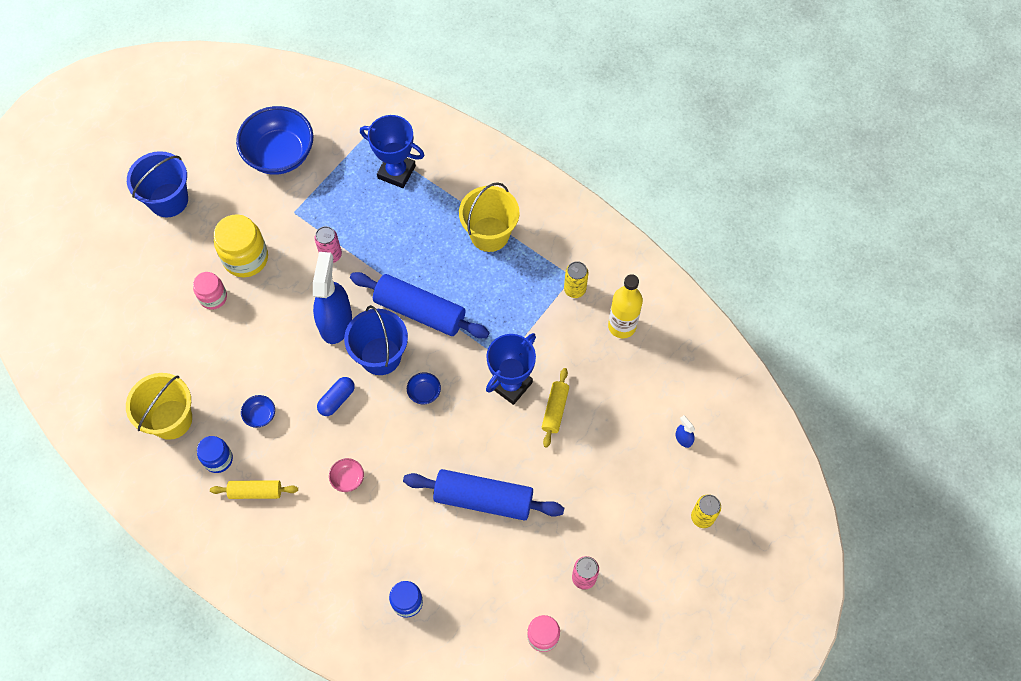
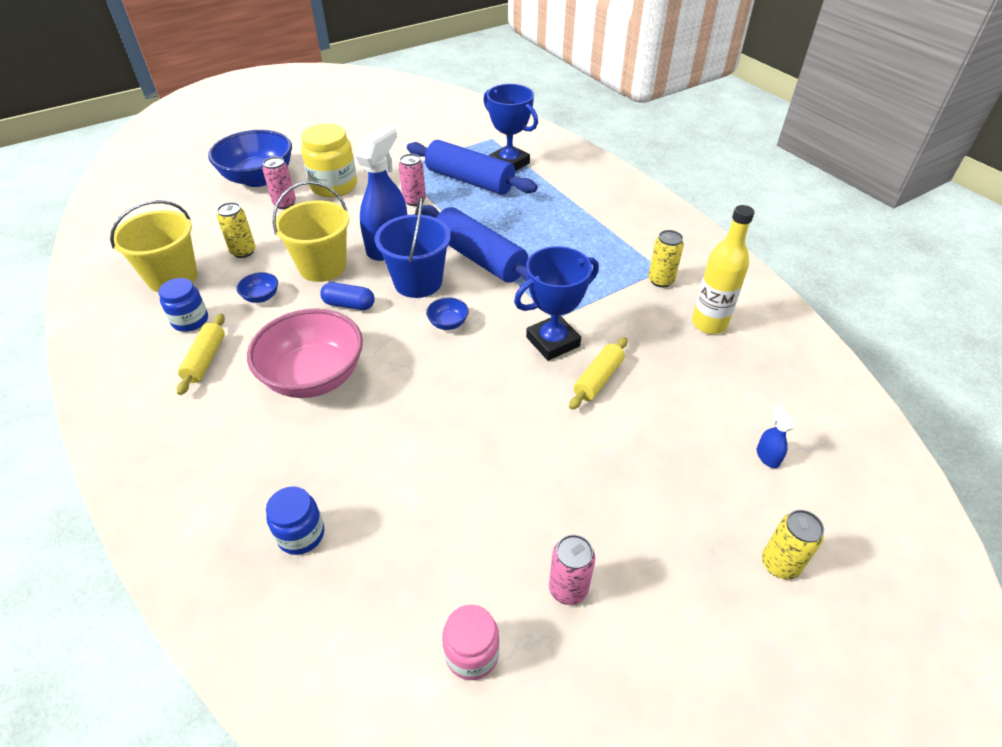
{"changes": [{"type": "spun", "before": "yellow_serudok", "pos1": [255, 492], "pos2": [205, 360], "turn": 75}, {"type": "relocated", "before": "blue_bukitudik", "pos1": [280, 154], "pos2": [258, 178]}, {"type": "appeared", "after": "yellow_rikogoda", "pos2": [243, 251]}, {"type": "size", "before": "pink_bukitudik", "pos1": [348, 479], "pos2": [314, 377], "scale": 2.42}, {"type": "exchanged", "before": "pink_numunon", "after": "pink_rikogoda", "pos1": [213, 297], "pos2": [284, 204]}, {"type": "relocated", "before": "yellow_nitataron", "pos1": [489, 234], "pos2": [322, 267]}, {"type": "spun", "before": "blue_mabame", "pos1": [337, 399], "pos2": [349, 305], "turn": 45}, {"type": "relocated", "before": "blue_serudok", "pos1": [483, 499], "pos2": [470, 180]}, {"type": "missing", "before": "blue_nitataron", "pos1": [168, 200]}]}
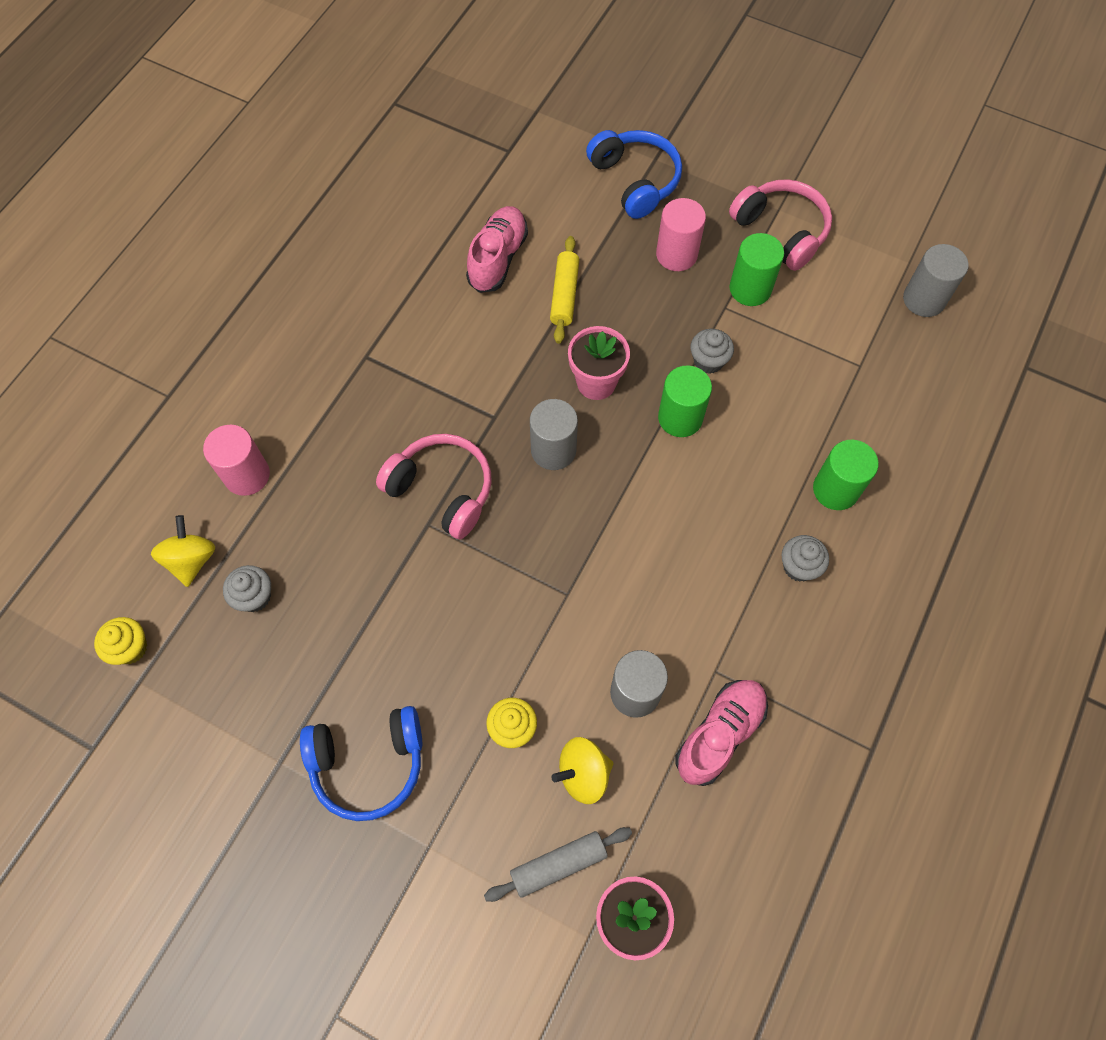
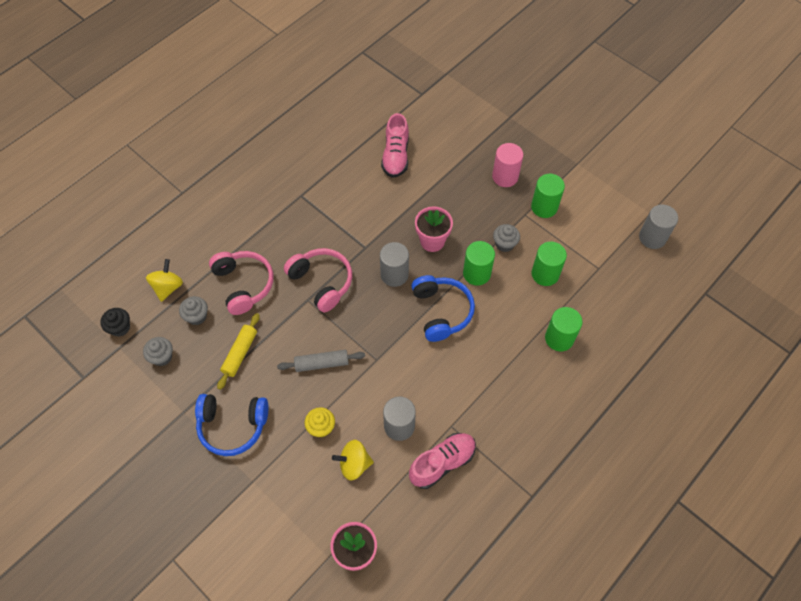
{"changes": [{"type": "colour", "before": "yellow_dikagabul", "after": "black_dikagabul", "pos1": [130, 648], "pos2": [120, 328]}, {"type": "relocated", "before": "grey_dikagabul", "pos1": [799, 566], "pos2": [162, 357]}, {"type": "relocated", "before": "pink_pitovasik", "pos1": [781, 231], "pos2": [244, 284]}, {"type": "relocated", "before": "yellow_serudok", "pos1": [564, 295], "pos2": [240, 353]}, {"type": "relocated", "before": "grey_serudok", "pos1": [558, 864], "pos2": [322, 363]}, {"type": "spun", "before": "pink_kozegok", "pos1": [498, 259], "pos2": [396, 156], "turn": 150}, {"type": "relocated", "before": "blue_pitovasik", "pos1": [635, 180], "pos2": [441, 311]}, {"type": "appeared", "after": "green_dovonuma", "pos2": [545, 274]}, {"type": "missing", "before": "pink_dovonuma", "pos1": [247, 475]}]}
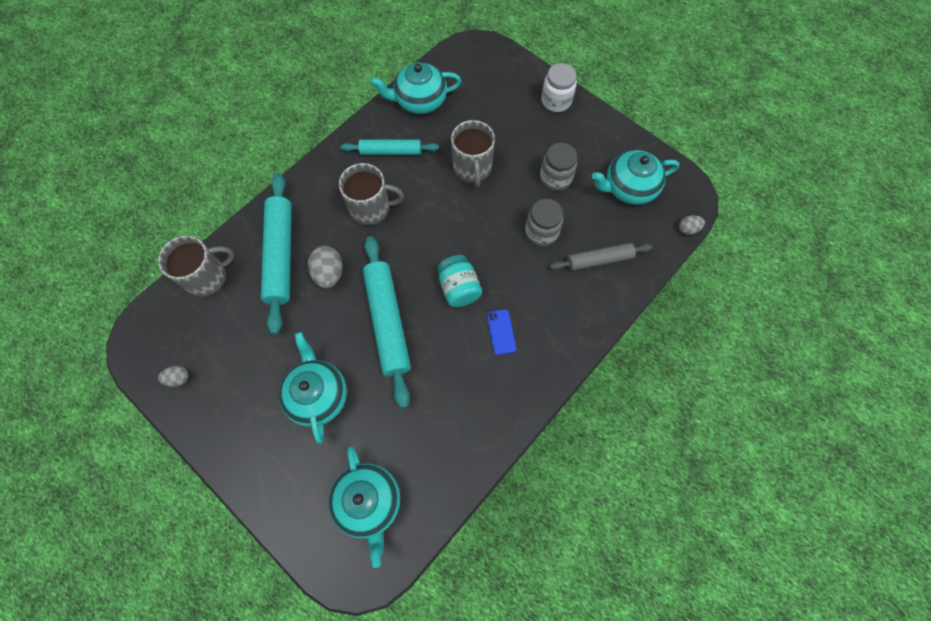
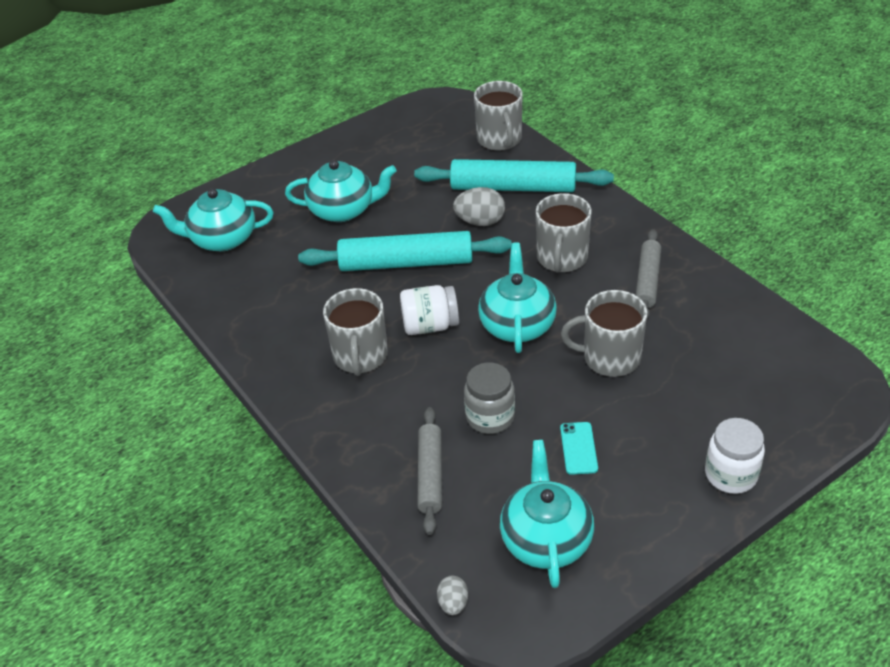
{"changes": [{"type": "exchanged", "before": "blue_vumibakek", "after": "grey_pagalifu", "pos1": [501, 332], "pos2": [360, 357]}, {"type": "colour", "before": "turquoise_numunon", "after": "white_numunon", "pos1": [459, 288], "pos2": [430, 325]}, {"type": "relocated", "before": "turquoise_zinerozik", "pos1": [419, 101], "pos2": [517, 324]}, {"type": "exchanged", "before": "grey_numunon", "after": "turquoise_vumibakek", "pos1": [555, 178], "pos2": [578, 448]}, {"type": "colour", "before": "turquoise_serudok", "after": "grey_serudok", "pos1": [390, 152], "pos2": [647, 280]}, {"type": "missing", "before": "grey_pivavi", "pos1": [179, 378]}]}
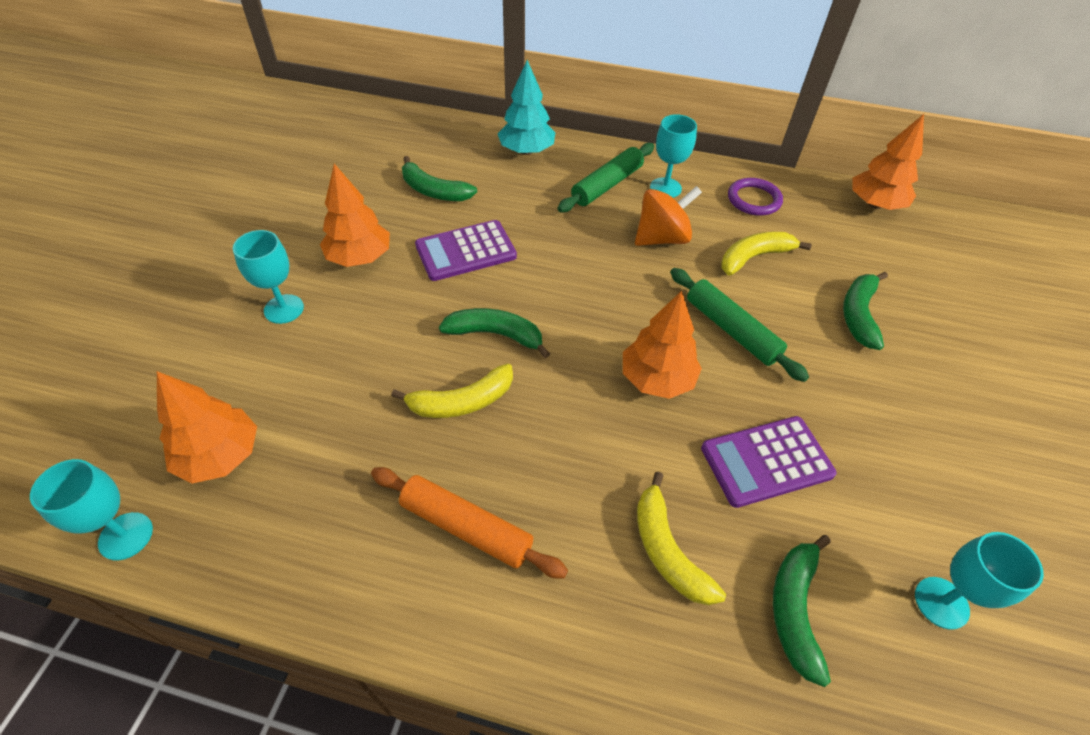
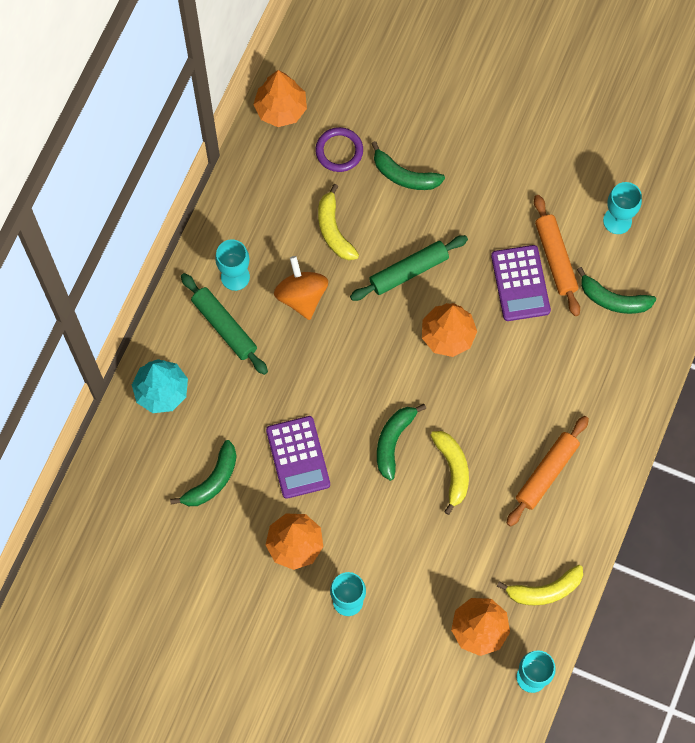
{"changes": [{"type": "relocated", "before": "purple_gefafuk", "pos1": [754, 200], "pos2": [339, 151]}, {"type": "relocated", "before": "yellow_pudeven", "pos1": [667, 549], "pos2": [544, 590]}, {"type": "appeared", "after": "orange_serudok", "pos2": [555, 258]}]}
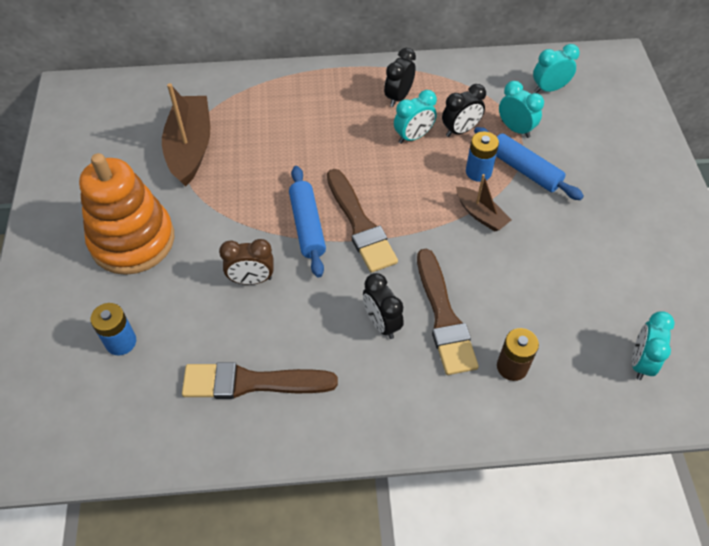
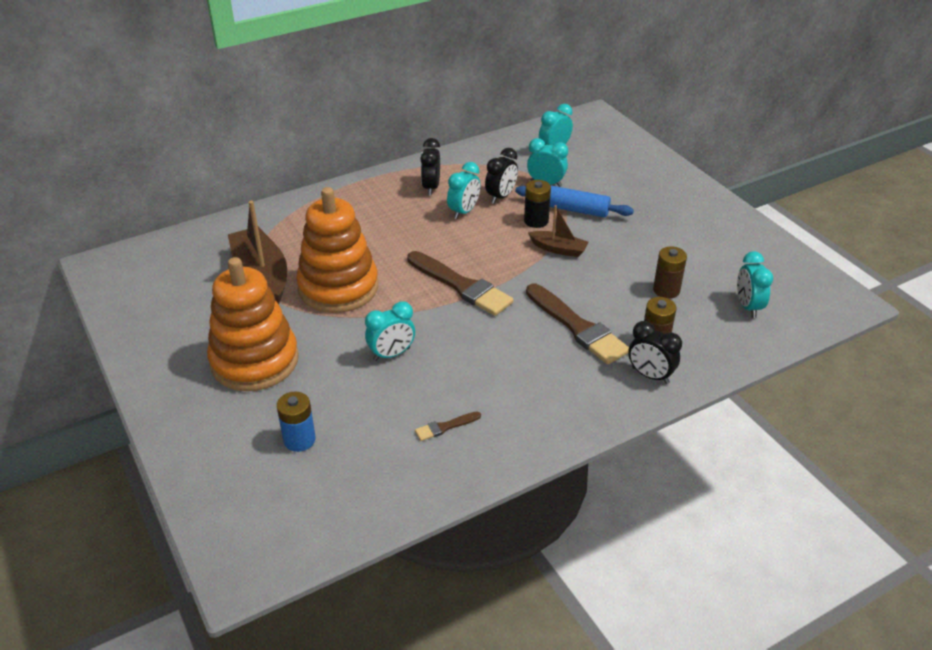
{"changes": [{"type": "appeared", "after": "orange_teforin", "pos2": [338, 287]}, {"type": "colour", "before": "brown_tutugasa", "after": "turquoise_tutugasa", "pos1": [251, 279], "pos2": [391, 354]}, {"type": "size", "before": "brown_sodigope", "pos1": [251, 382], "pos2": [445, 427], "scale": 0.46}, {"type": "colour", "before": "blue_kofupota", "after": "black_kofupota", "pos1": [478, 172], "pos2": [536, 221]}, {"type": "relocated", "before": "black_tutugasa", "pos1": [381, 323], "pos2": [650, 375]}, {"type": "appeared", "after": "brown_kofupota", "pos2": [666, 290]}, {"type": "missing", "before": "blue_serudok", "pos1": [307, 226]}]}
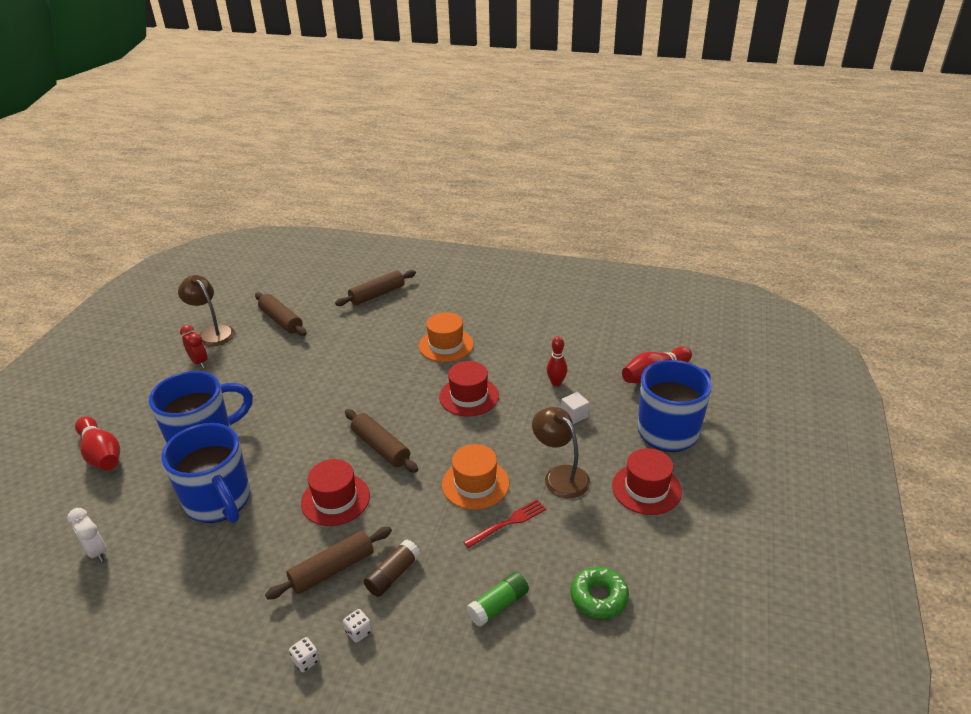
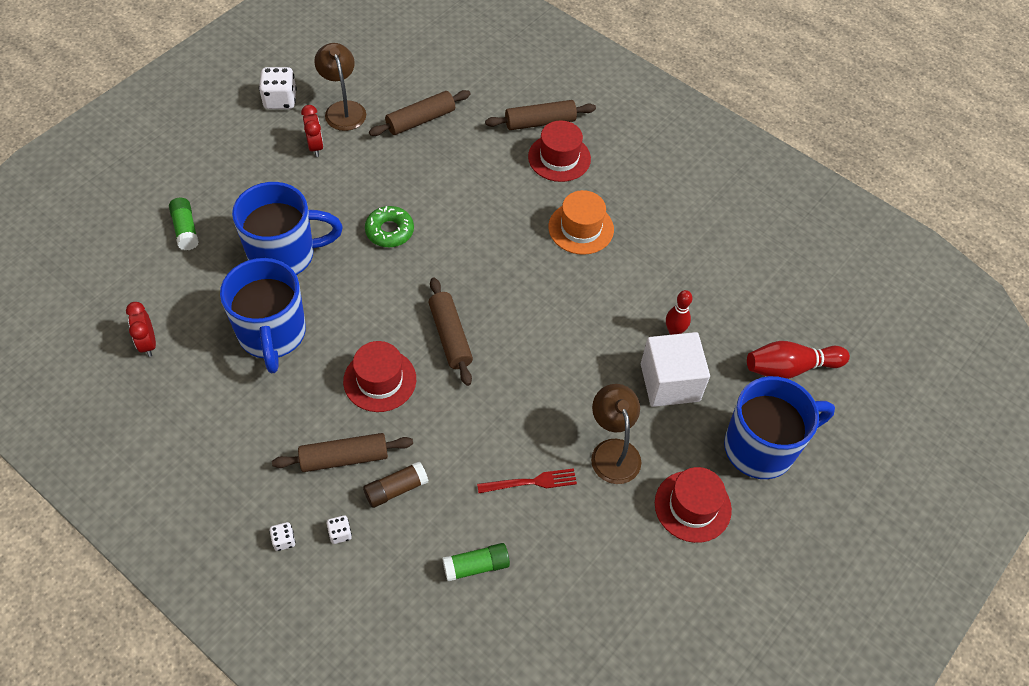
{"changes": [{"type": "colour", "before": "white_tutugasa", "after": "red_tutugasa", "pos1": [96, 552], "pos2": [148, 343]}, {"type": "exchanged", "before": "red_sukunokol", "after": "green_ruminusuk", "pos1": [101, 454], "pos2": [185, 229]}, {"type": "appeared", "after": "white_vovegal", "pos2": [280, 100]}, {"type": "relocated", "before": "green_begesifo", "pos1": [599, 597], "pos2": [389, 231]}, {"type": "spun", "before": "brown_serudok", "pos1": [281, 320], "pos2": [420, 120], "turn": 75}, {"type": "relocated", "before": "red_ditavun", "pos1": [469, 396], "pos2": [559, 158]}, {"type": "size", "before": "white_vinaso", "pos1": [574, 415], "pos2": [670, 382], "scale": 2.19}, {"type": "missing", "before": "orange_ditavun", "pos1": [475, 484]}]}
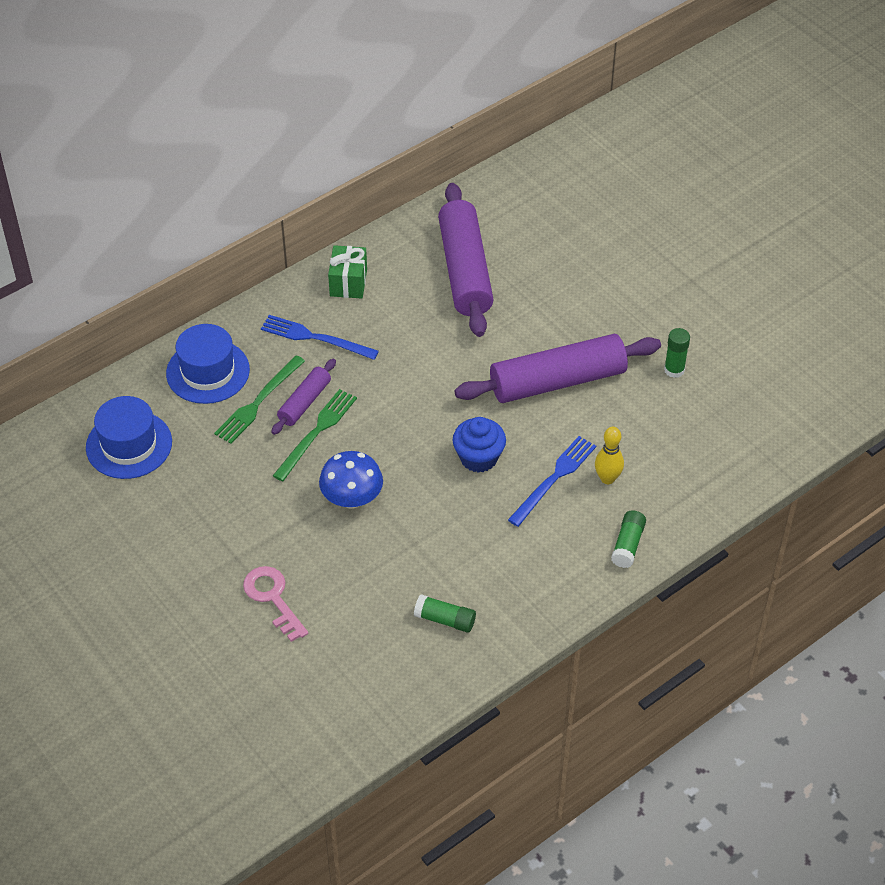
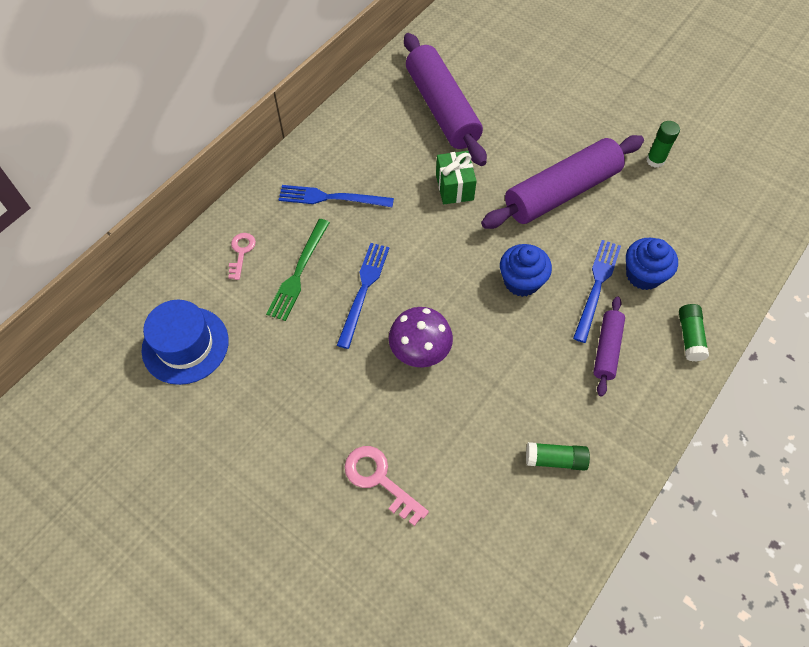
{"changes": [{"type": "exchanged", "before": "blue_ditavun", "after": "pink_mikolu", "pos1": [208, 371], "pos2": [241, 252]}, {"type": "colour", "before": "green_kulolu", "after": "blue_kulolu", "pos1": [316, 432], "pos2": [363, 290]}, {"type": "colour", "before": "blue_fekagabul", "after": "purple_fekagabul", "pos1": [352, 498], "pos2": [420, 350]}, {"type": "relocated", "before": "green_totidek", "pos1": [348, 283], "pos2": [454, 187]}, {"type": "relocated", "before": "purple_serudok", "pos1": [304, 402], "pos2": [606, 349]}, {"type": "exchanged", "before": "yellow_sukunokol", "after": "blue_dikagabul", "pos1": [607, 478], "pos2": [643, 275]}]}
